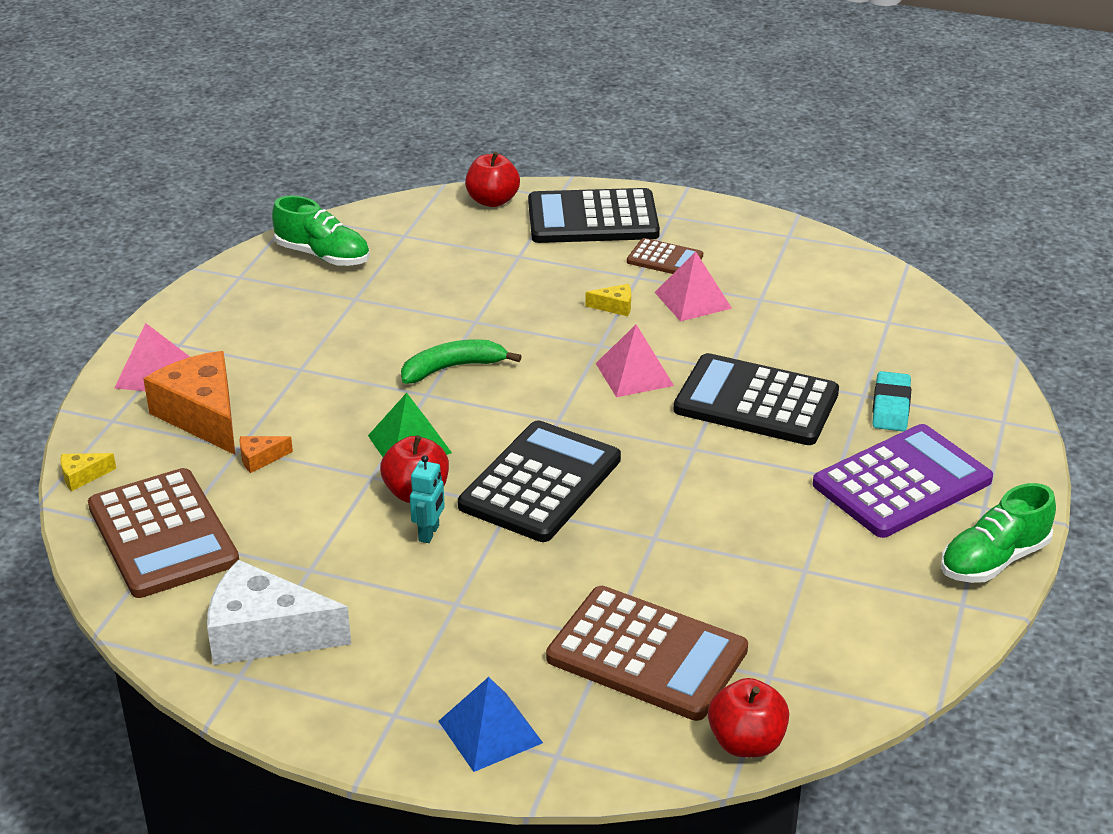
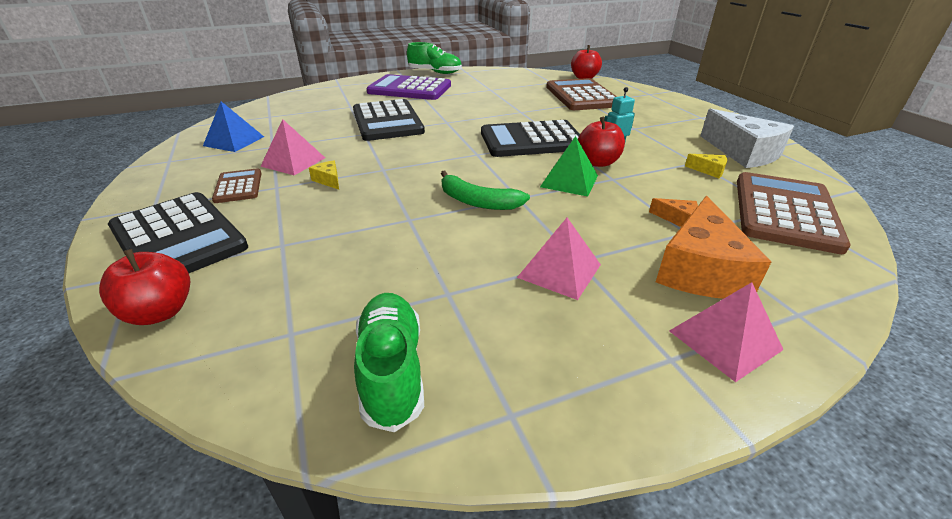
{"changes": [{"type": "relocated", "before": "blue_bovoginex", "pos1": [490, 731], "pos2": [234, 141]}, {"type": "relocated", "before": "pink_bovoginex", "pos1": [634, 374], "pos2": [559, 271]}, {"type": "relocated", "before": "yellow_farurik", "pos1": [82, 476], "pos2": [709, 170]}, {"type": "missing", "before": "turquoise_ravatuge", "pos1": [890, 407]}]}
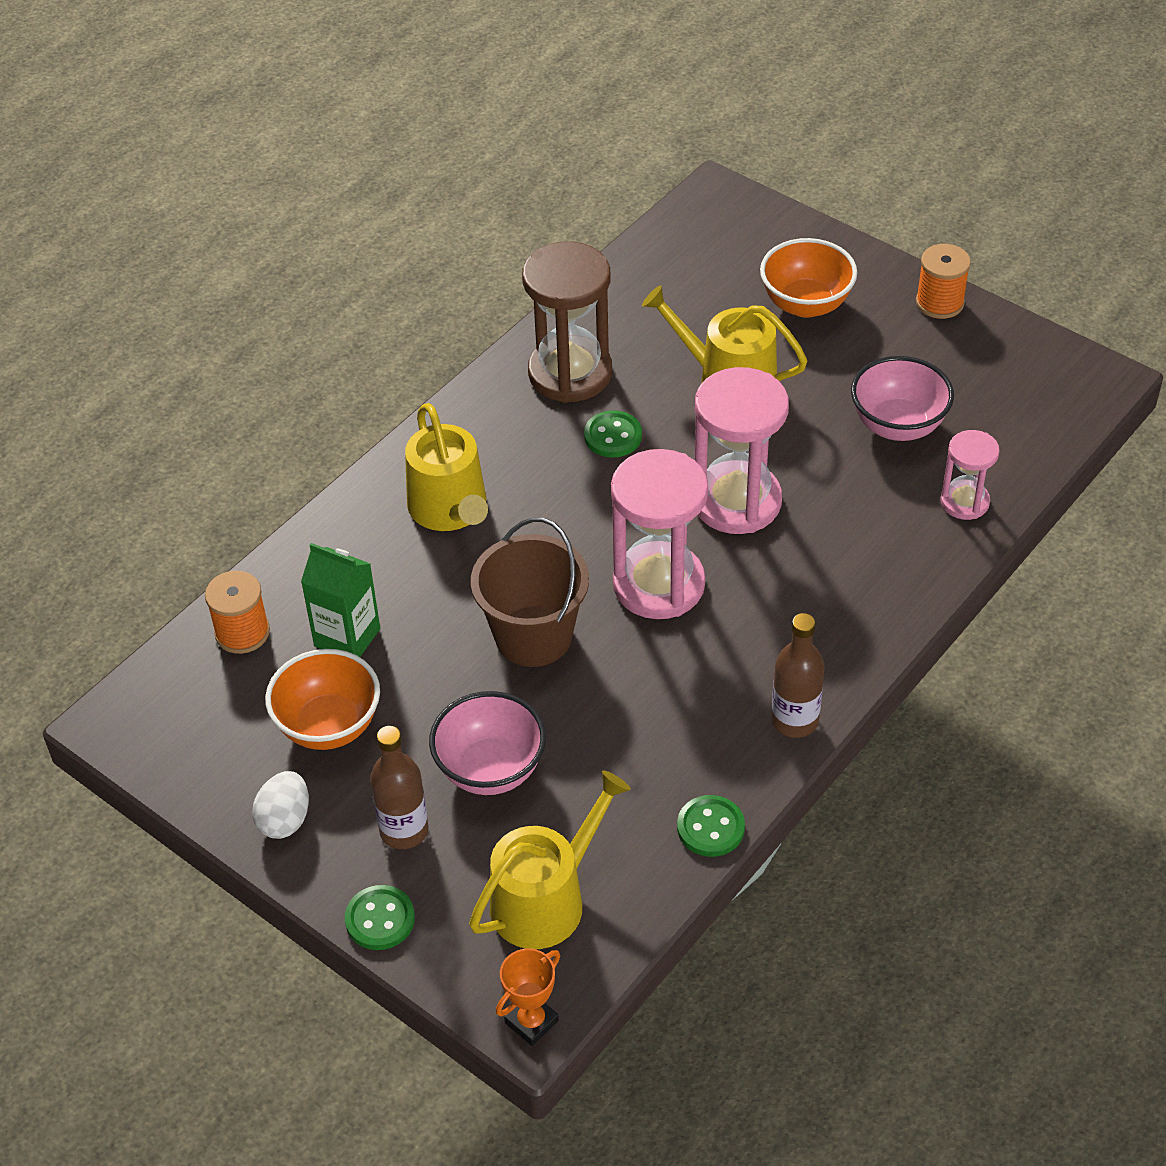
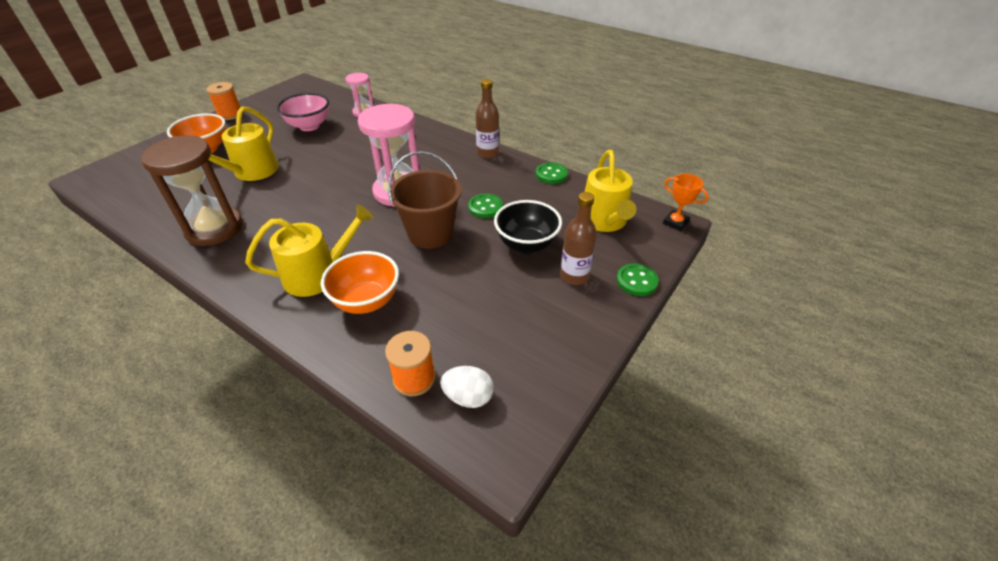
{"changes": [{"type": "relocated", "before": "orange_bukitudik", "pos1": [329, 726], "pos2": [366, 301]}, {"type": "relocated", "before": "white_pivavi", "pos1": [285, 820], "pos2": [468, 397]}, {"type": "relocated", "before": "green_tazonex", "pos1": [613, 436], "pos2": [485, 207]}, {"type": "colour", "before": "pink_bukitudik", "after": "black_bukitudik", "pos1": [490, 769], "pos2": [526, 245]}, {"type": "spun", "before": "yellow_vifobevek", "pos1": [546, 899], "pos2": [604, 221], "turn": -135}, {"type": "missing", "before": "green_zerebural", "pos1": [347, 637]}, {"type": "missing", "before": "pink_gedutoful", "pos1": [737, 502]}]}
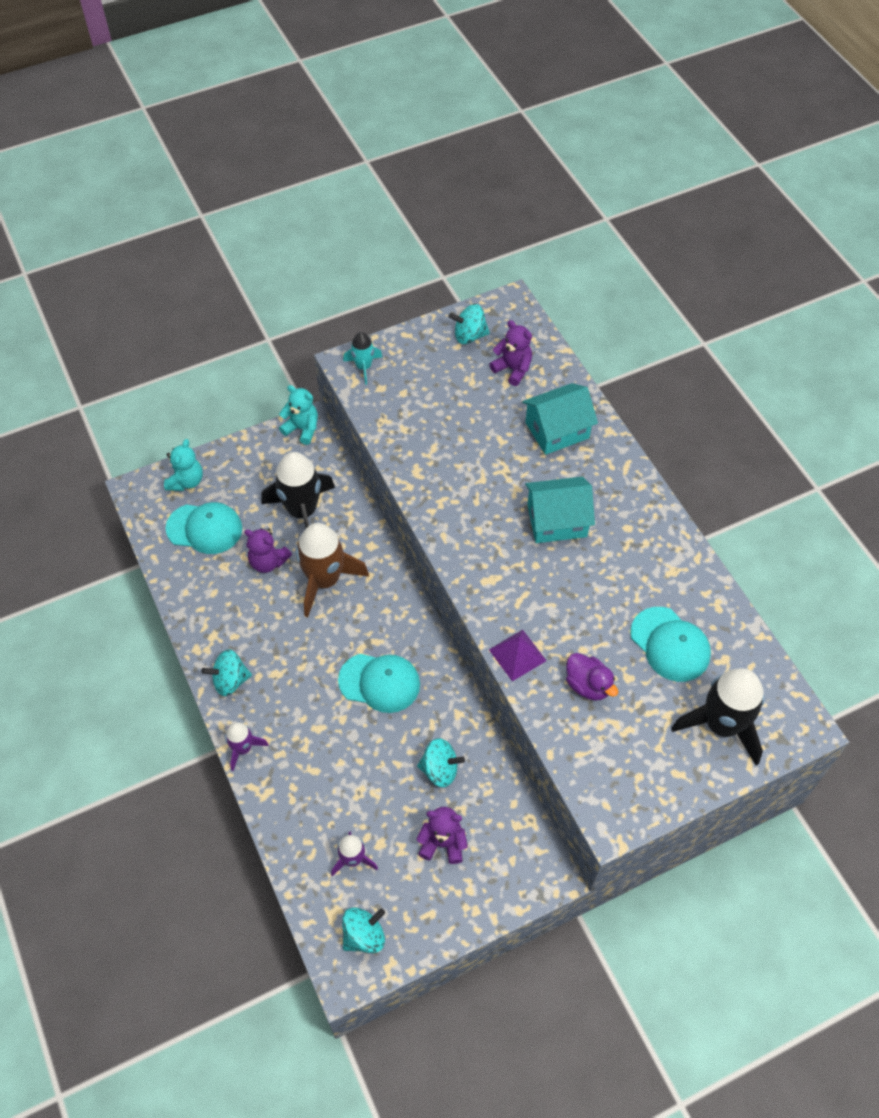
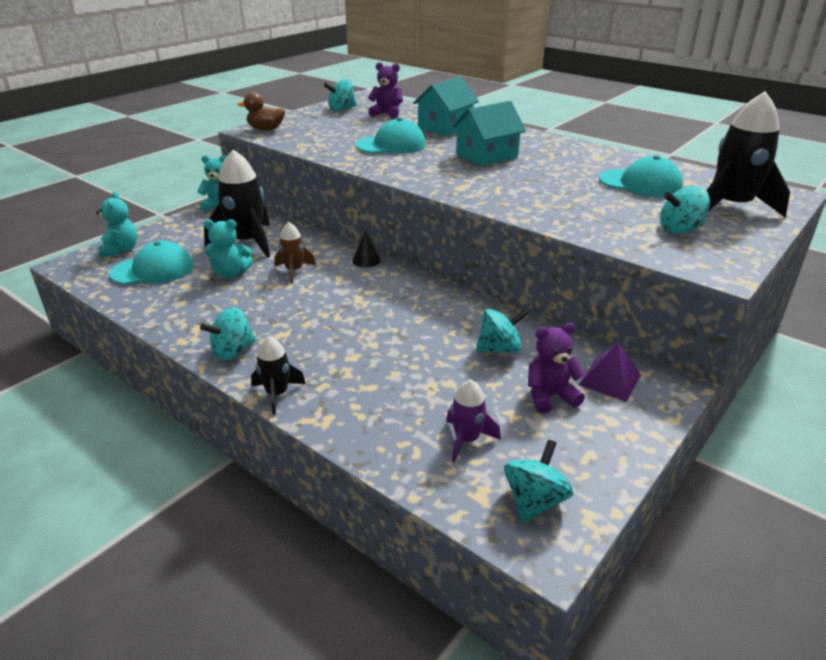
{"changes": [{"type": "colour", "before": "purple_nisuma", "after": "turquoise_nisuma", "pos1": [268, 562], "pos2": [230, 273]}, {"type": "exchanged", "before": "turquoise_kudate", "after": "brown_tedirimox", "pos1": [363, 367], "pos2": [266, 129]}, {"type": "colour", "before": "purple_kudate", "after": "black_kudate", "pos1": [243, 748], "pos2": [277, 394]}, {"type": "size", "before": "brown_kudate", "pos1": [324, 580], "pos2": [294, 271], "scale": 0.53}, {"type": "appeared", "after": "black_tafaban", "pos2": [366, 260]}, {"type": "relocated", "before": "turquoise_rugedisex", "pos1": [379, 682], "pos2": [391, 145]}, {"type": "relocated", "before": "purple_bovoginex", "pos1": [517, 655], "pos2": [609, 380]}, {"type": "appeared", "after": "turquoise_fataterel", "pos2": [679, 229]}, {"type": "missing", "before": "purple_tedirimox", "pos1": [588, 685]}]}
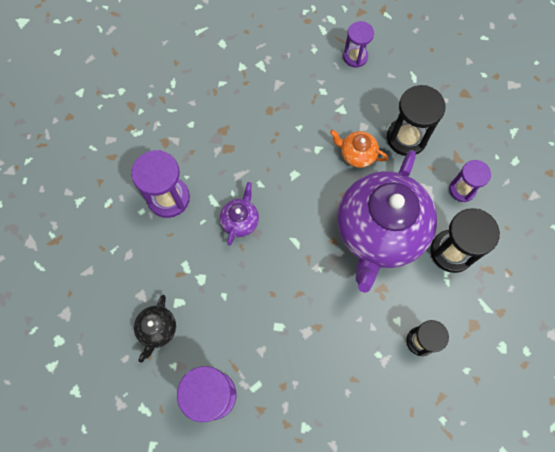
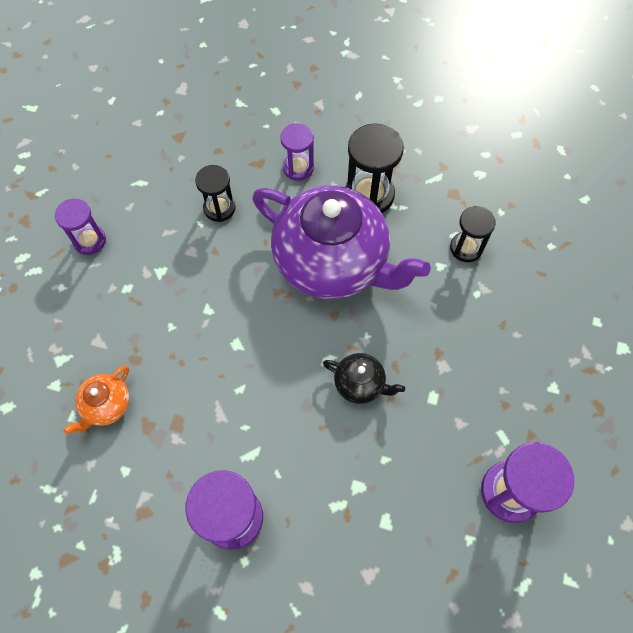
{"changes": [{"type": "relocated", "before": "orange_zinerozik", "pos1": [356, 154], "pos2": [106, 405]}, {"type": "size", "before": "black_gedutoful", "pos1": [406, 138], "pos2": [219, 208], "scale": 0.64}, {"type": "relocated", "before": "black_zinerozik", "pos1": [157, 330], "pos2": [360, 384]}, {"type": "missing", "before": "purple_zinerozik", "pos1": [240, 221]}]}
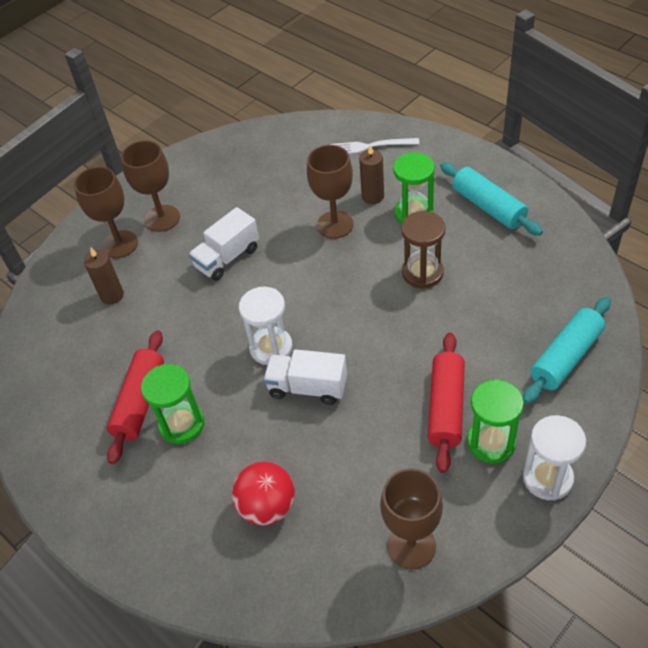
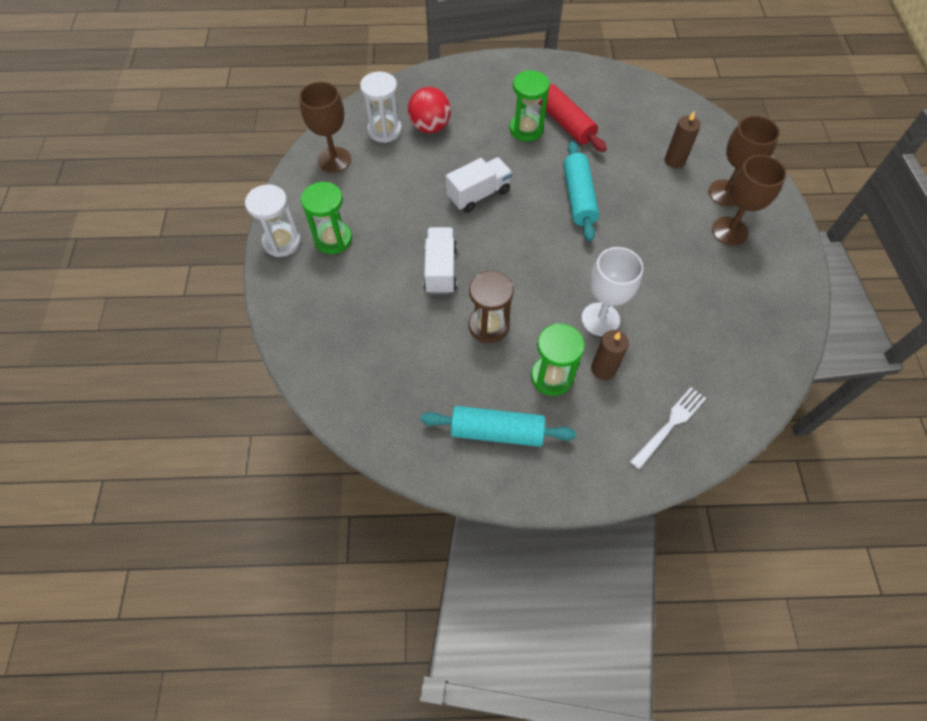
{"changes": [{"type": "relocated", "before": "white_gedutoful", "pos1": [271, 348], "pos2": [384, 130]}, {"type": "relocated", "before": "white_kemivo", "pos1": [227, 258], "pos2": [440, 270]}, {"type": "relocated", "before": "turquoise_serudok", "pos1": [566, 357], "pos2": [578, 197]}, {"type": "colour", "before": "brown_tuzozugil", "after": "white_tuzozugil", "pos1": [335, 225], "pos2": [600, 319]}, {"type": "missing", "before": "red_serudok", "pos1": [446, 407]}]}
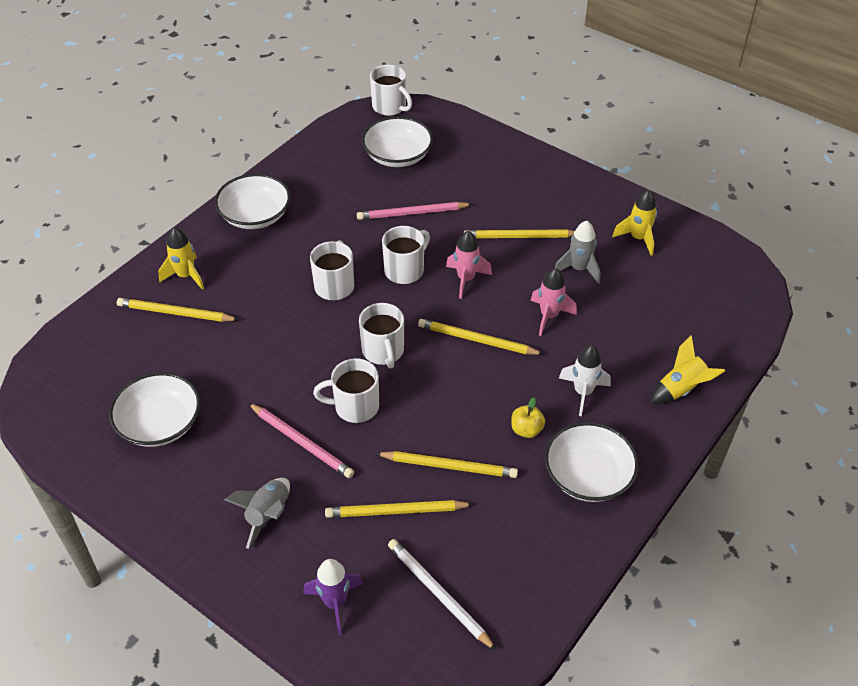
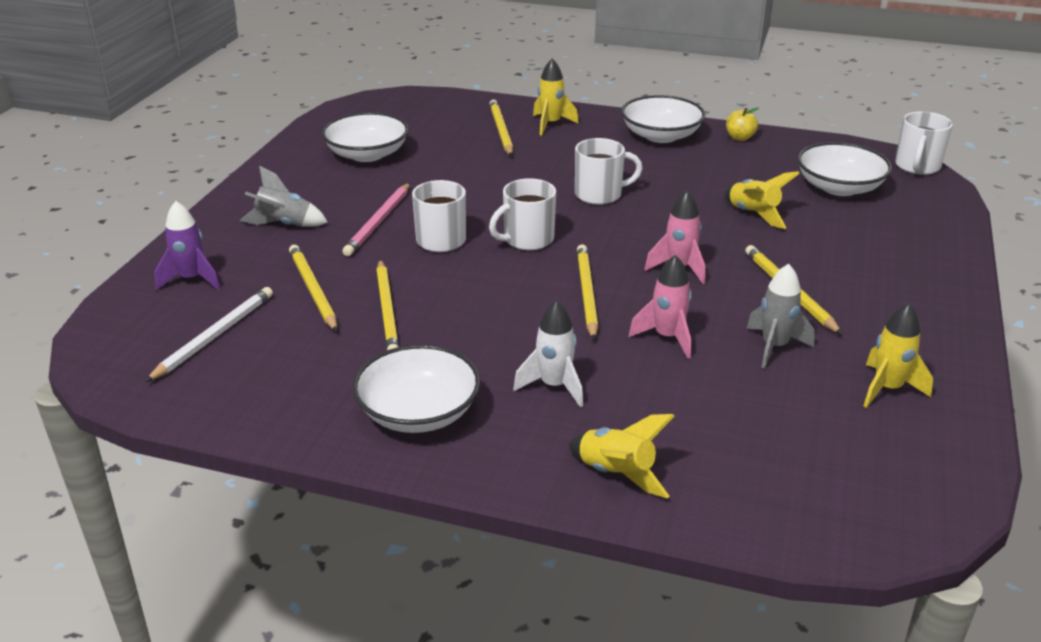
{"changes": [{"type": "exchanged", "before": "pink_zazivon", "after": "yellow_kudate", "pos1": [412, 213], "pos2": [753, 214]}, {"type": "relocated", "before": "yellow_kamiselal", "pos1": [526, 430], "pos2": [740, 138]}, {"type": "missing", "before": "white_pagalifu", "pos1": [405, 270]}]}
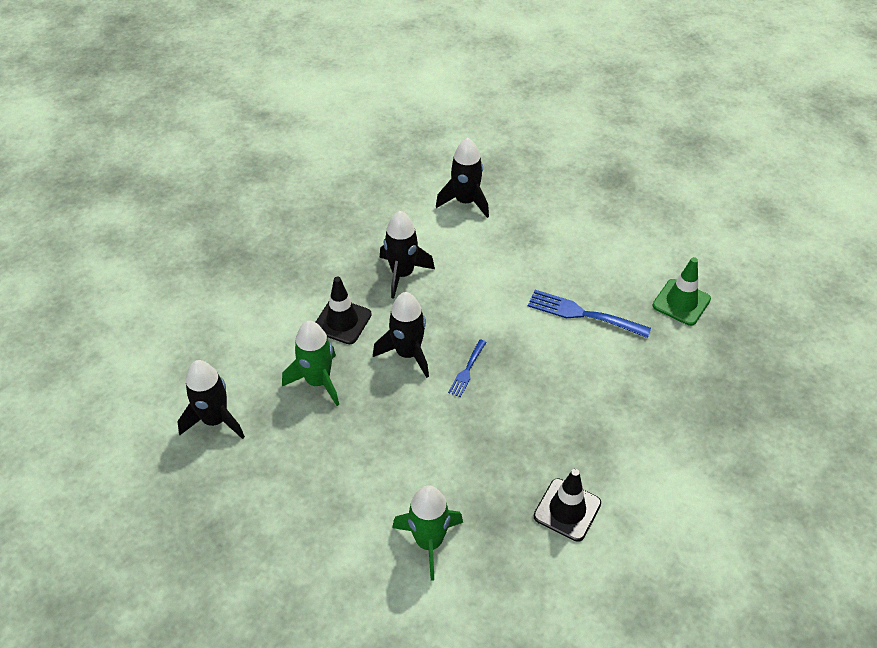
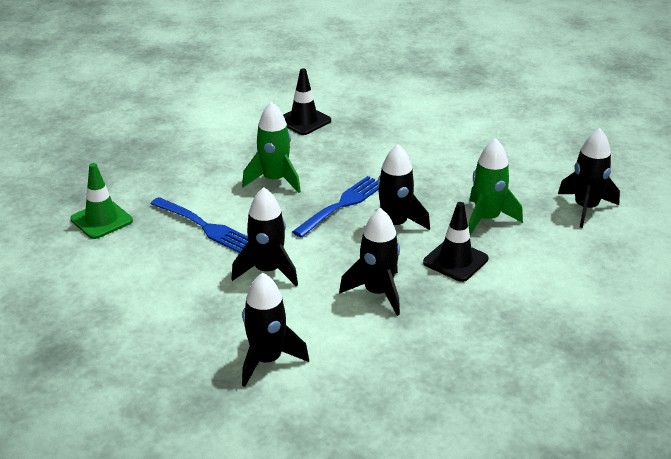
{"changes": [{"type": "appeared", "after": "black_kudate", "pos2": [267, 271]}, {"type": "relocated", "before": "green_kudate", "pos1": [429, 542], "pos2": [274, 180]}, {"type": "size", "before": "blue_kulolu", "pos1": [467, 370], "pos2": [342, 205], "scale": 1.76}]}
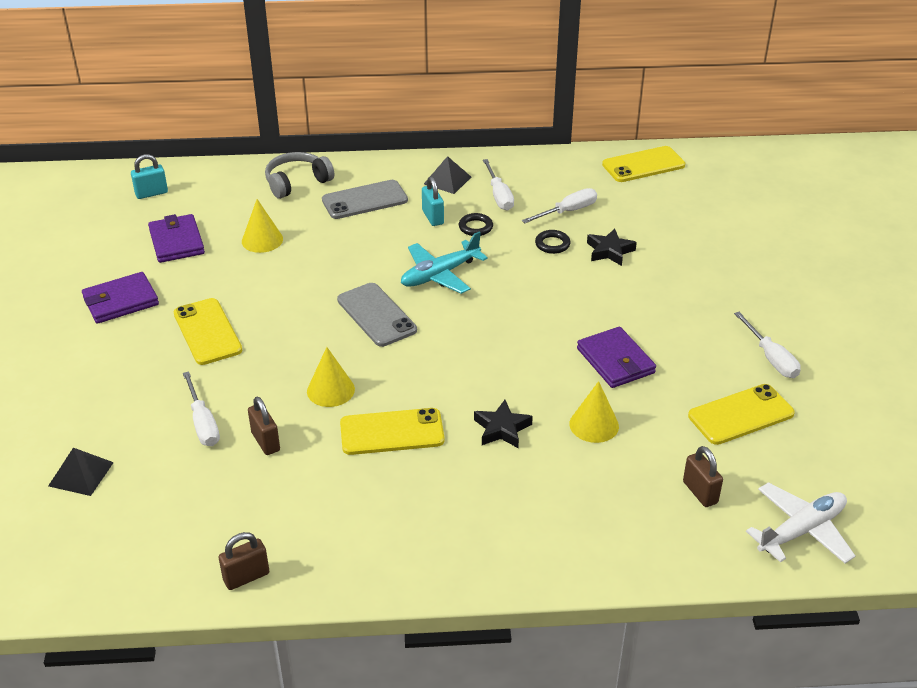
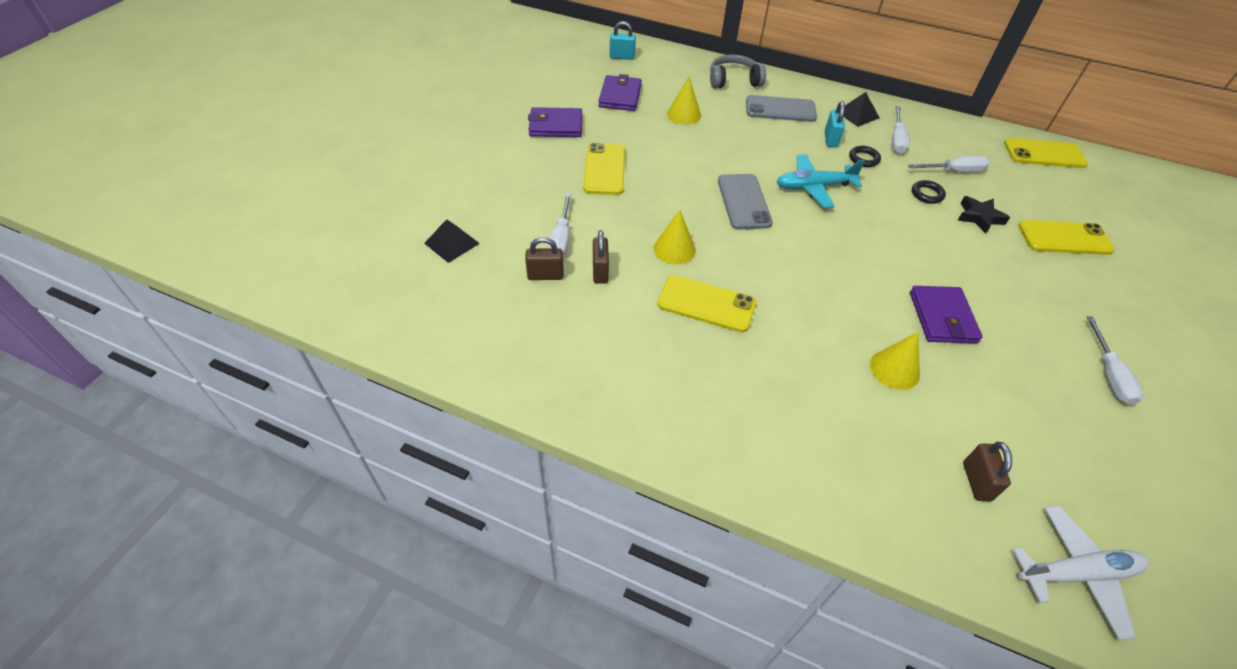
{"changes": [{"type": "relocated", "before": "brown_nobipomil", "pos1": [246, 577], "pos2": [545, 275]}, {"type": "relocated", "before": "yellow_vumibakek", "pos1": [741, 415], "pos2": [1064, 238]}, {"type": "missing", "before": "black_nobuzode", "pos1": [502, 429]}]}
